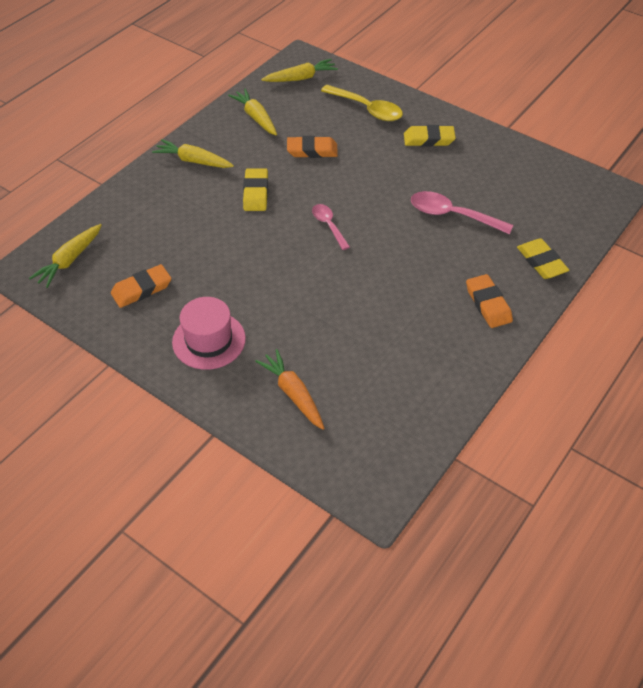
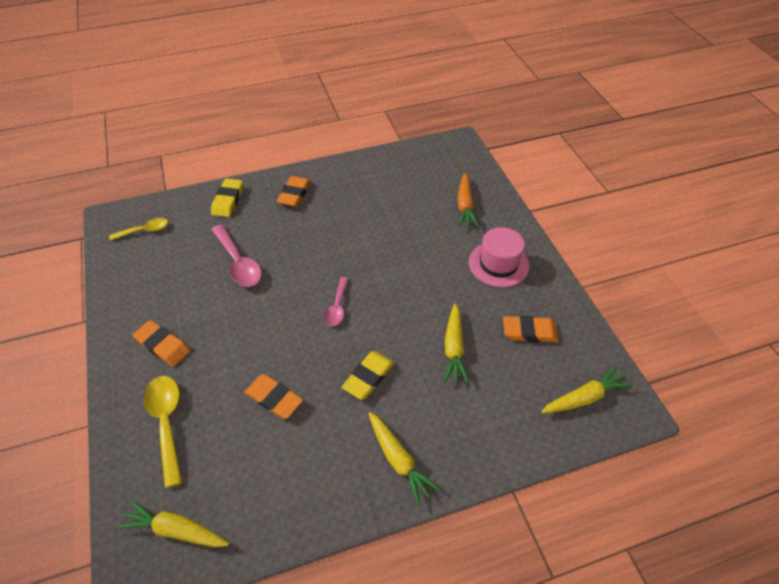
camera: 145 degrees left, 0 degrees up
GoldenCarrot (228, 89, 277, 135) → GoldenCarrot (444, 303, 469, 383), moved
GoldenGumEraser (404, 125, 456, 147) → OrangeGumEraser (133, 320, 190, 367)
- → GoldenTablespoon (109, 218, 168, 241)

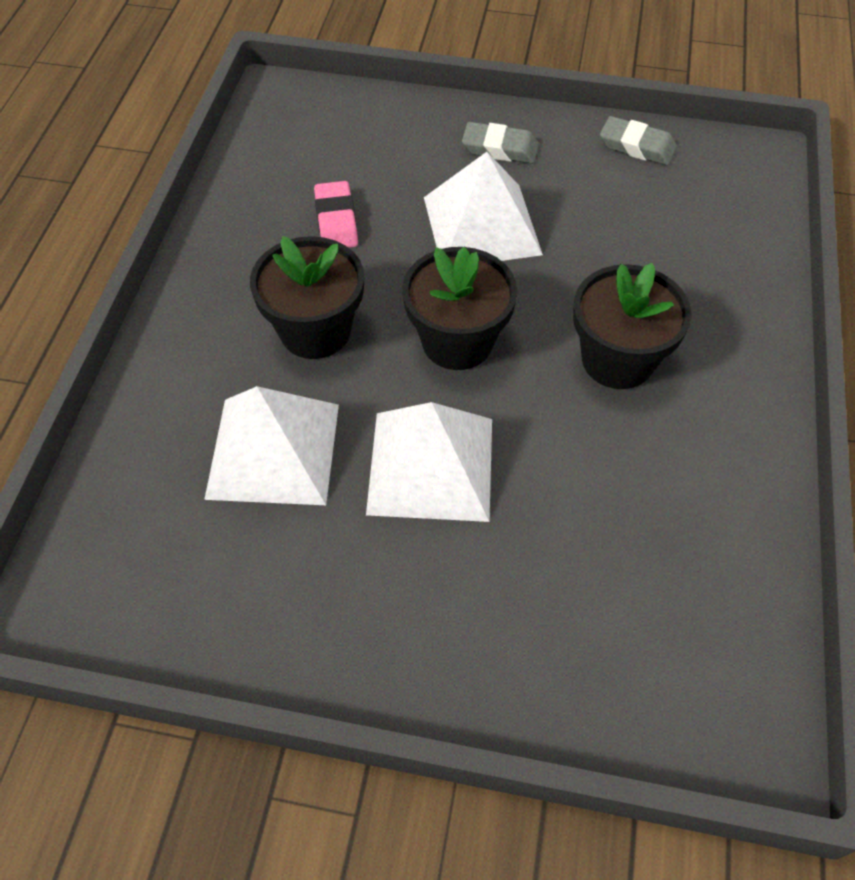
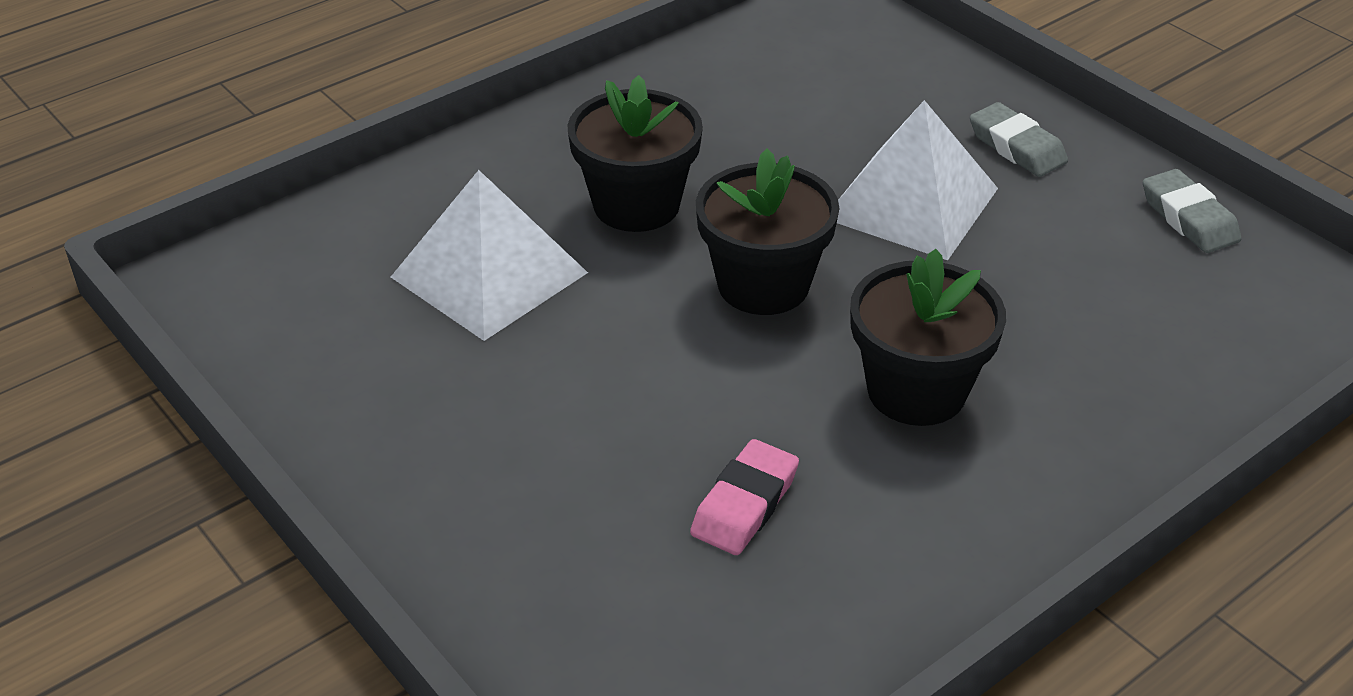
camera: 40 degrees right, 15 degrees down
PinkGumEraser (314, 181, 358, 248) → PinkGumEraser (690, 439, 799, 555), moved
PureWhitePyramidShape (366, 402, 492, 522) → -

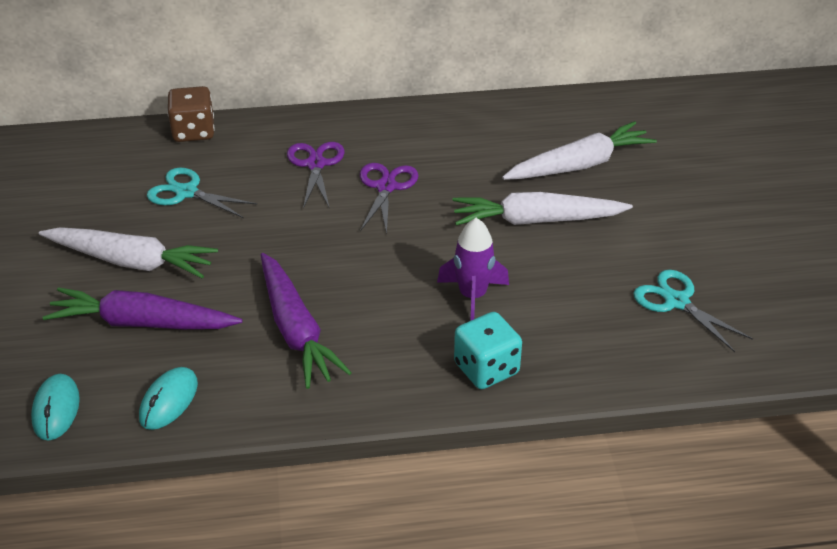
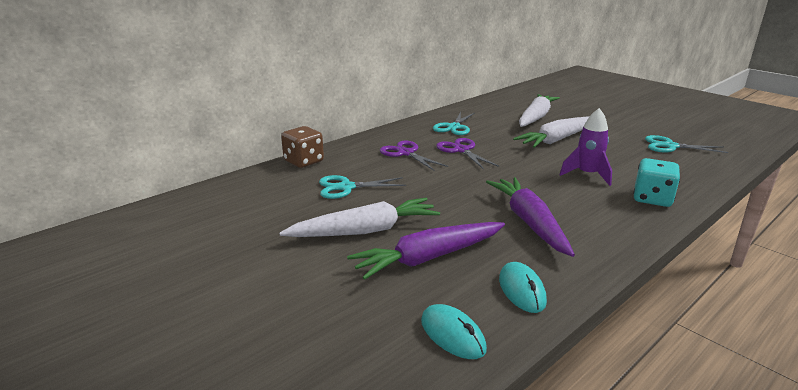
camera: 35 degrees left, 15 degrees down
RoyalPurpleCarrot (261, 253, 352, 389) → RoyalPurpleCarrot (486, 177, 575, 257), 135 degrees counterclockwise
- → AquaScissors (433, 112, 475, 135)

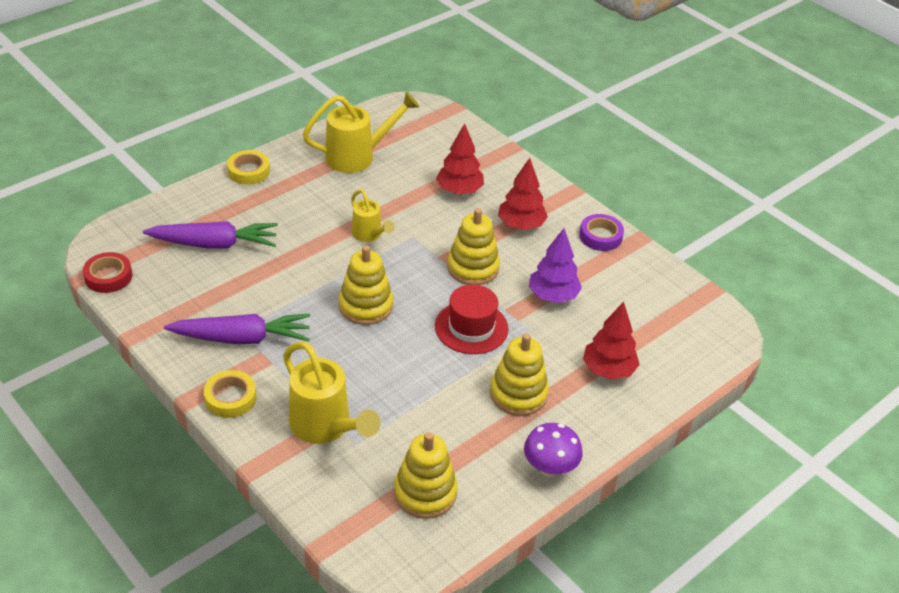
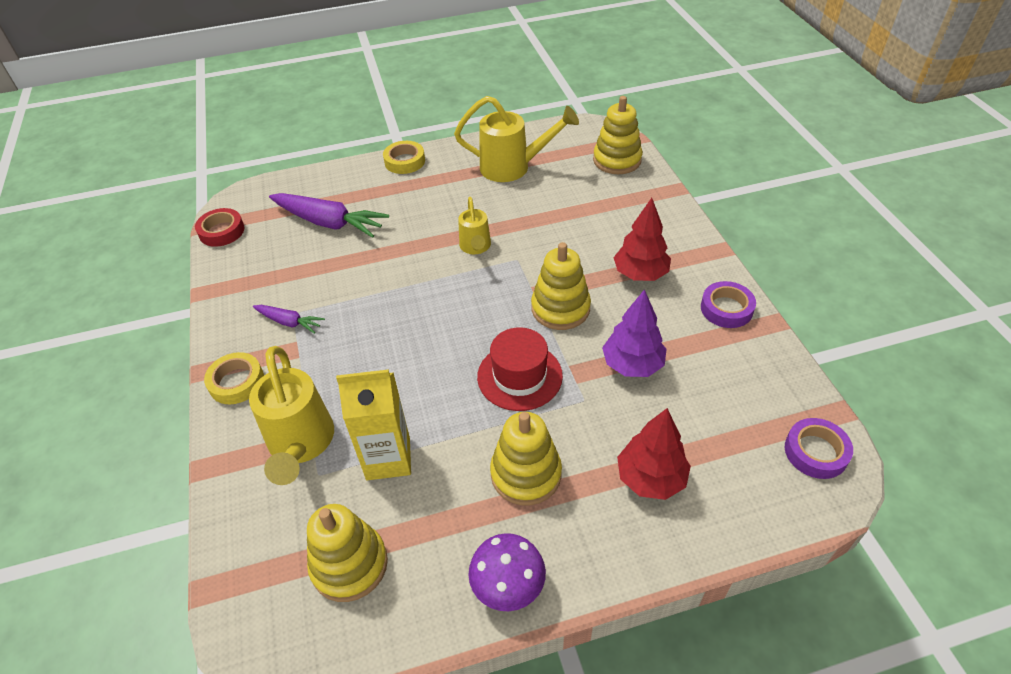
camera: 30 degrees right, 5 degrees up
RoyalPurpleCarrot (164, 314, 310, 344) → RoyalPurpleCarrot (253, 305, 325, 334), x0.53
GoldenRingStacker (339, 245, 393, 325) → GoldenRingStacker (593, 96, 642, 174), moved
RedFirTree (436, 123, 484, 194) → -
- → GoldenJuiceCarton (336, 369, 411, 480)
- → RoyalPurpleTape (785, 418, 853, 479)

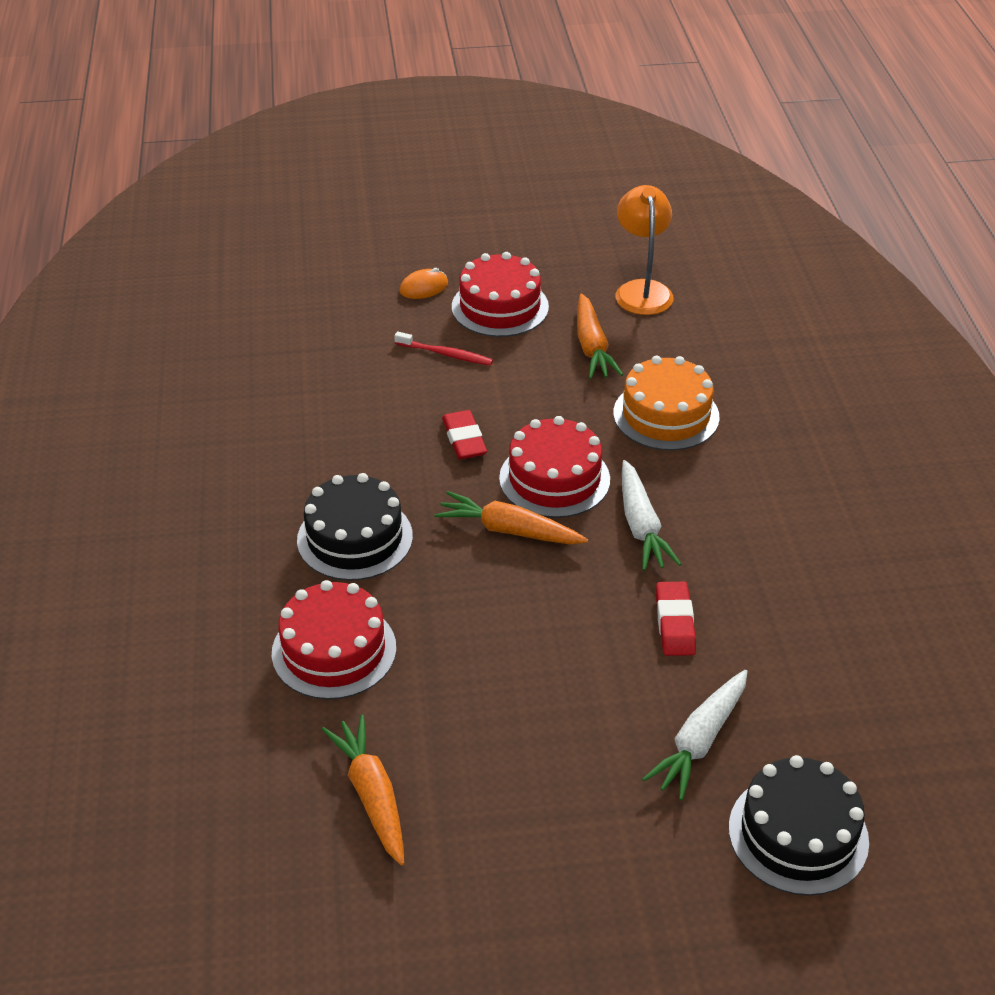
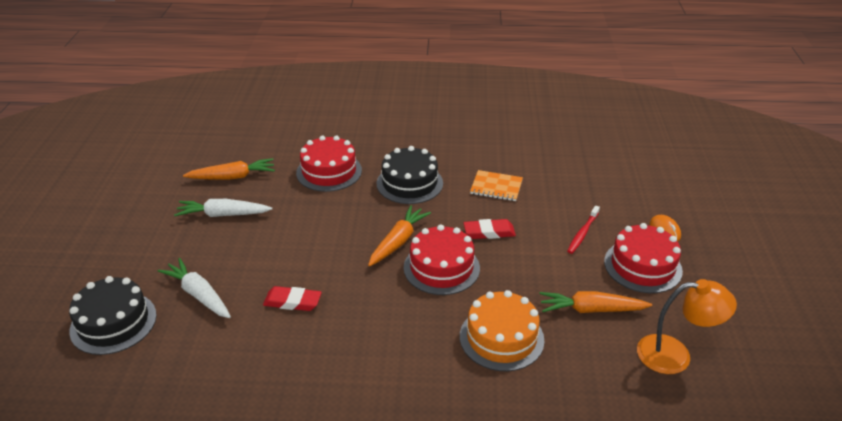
camera: 100 degrees right, 5 degrees down
PureWhiteCarrot (622, 460, 681, 571) → PureWhiteCarrot (174, 199, 272, 217), moved
- → OrangeNotepad (470, 170, 523, 201)

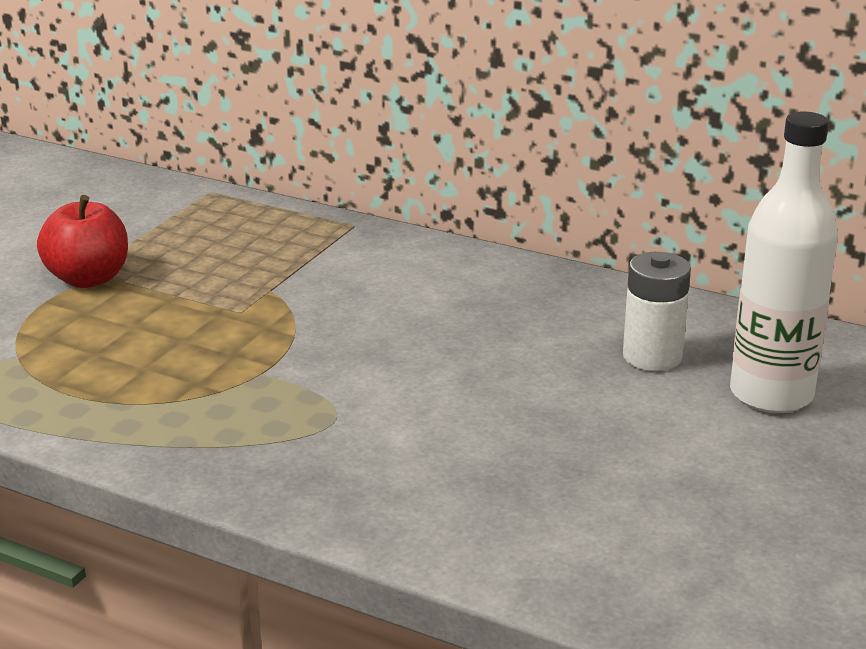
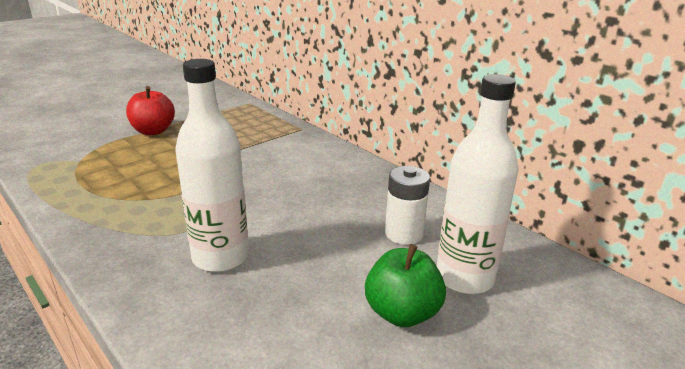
camera: 20 degrees right, 0 degrees up
- → PureWhiteFlask (175, 59, 249, 272)
- → EmeraldToyApple (365, 244, 446, 327)

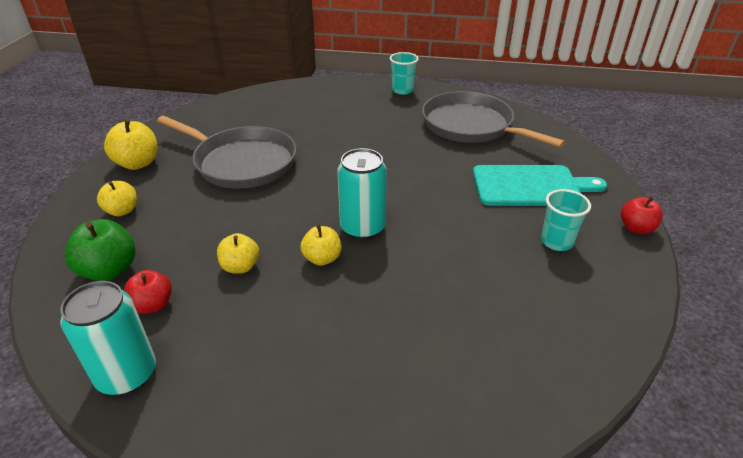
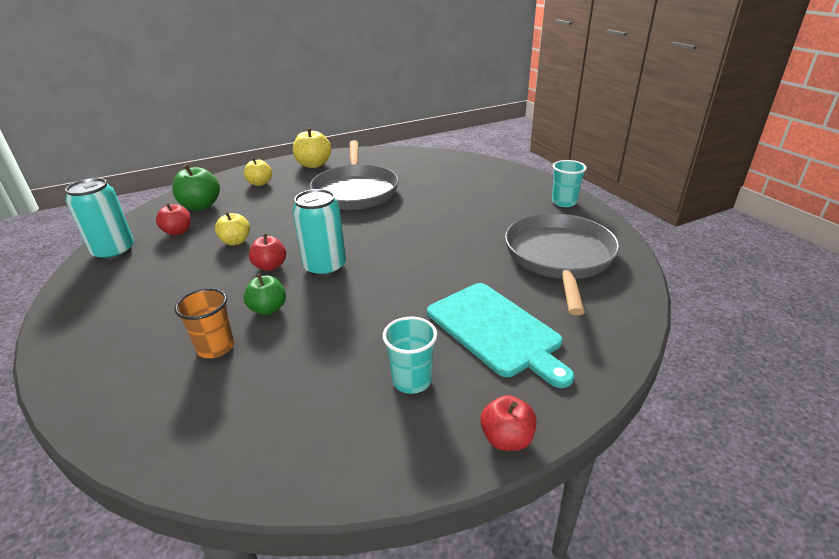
camera: 55 degrees right, 5 degrees down
GoldenToyApple (300, 224, 342, 266) → RedToyApple (249, 233, 286, 271)
- → OrangeBeaker (175, 288, 234, 358)
- → EmeraldToyApple (244, 273, 286, 315)

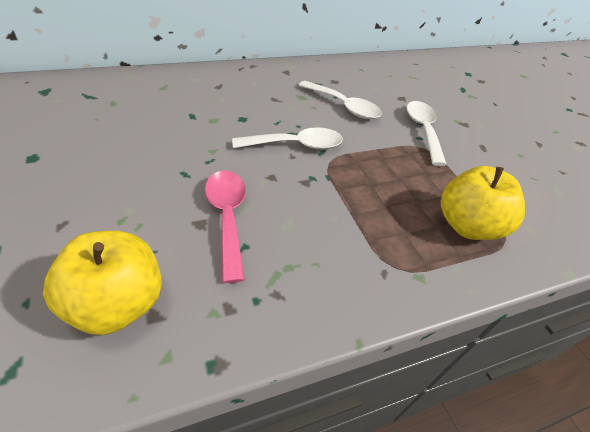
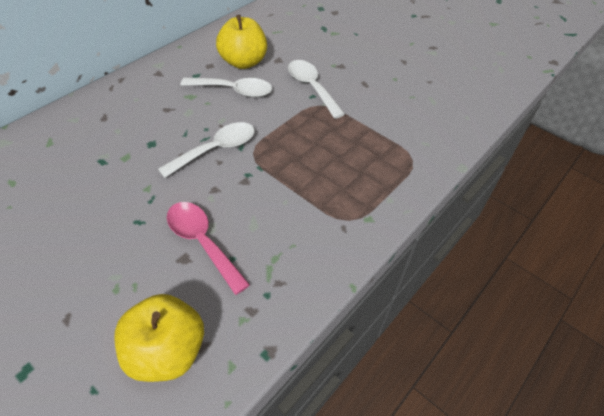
camera: 25 degrees left, 5 degrees up
GoldenToyApple (441, 166, 525, 240) → GoldenToyApple (216, 15, 267, 69), moved

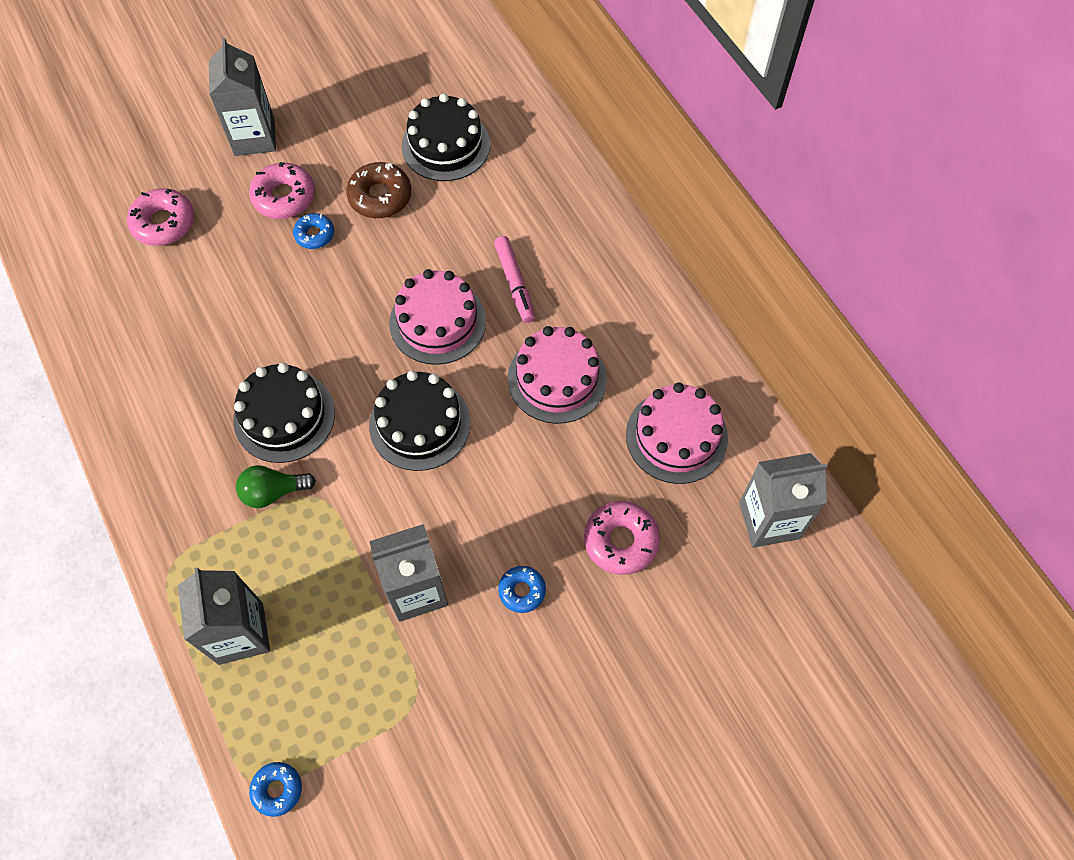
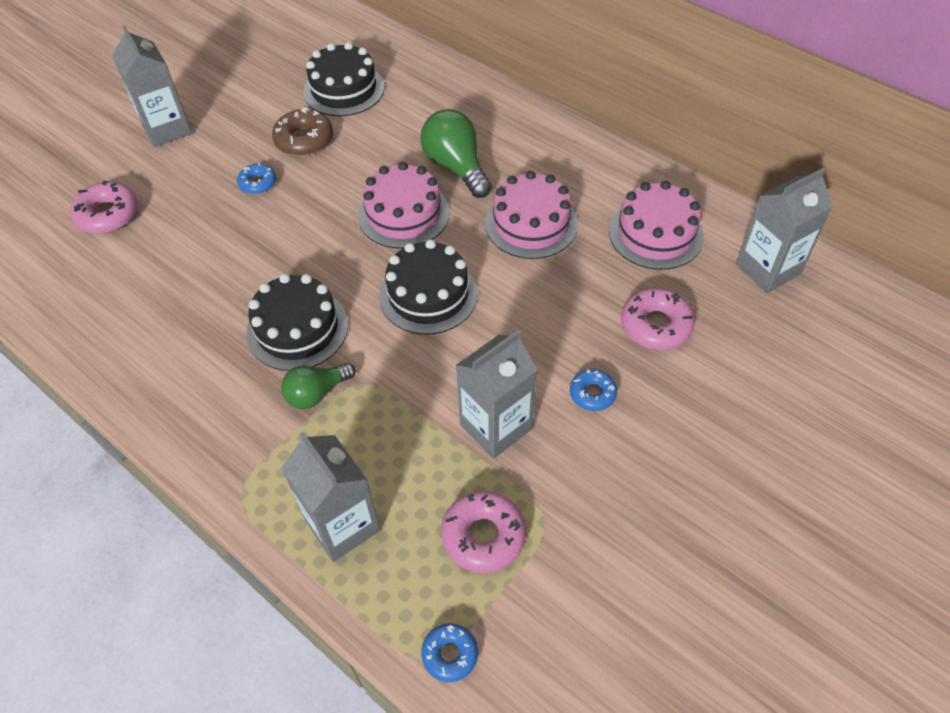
camera: 20 degrees left, 10 degrees down
PinkDonut (249, 162, 315, 219) → PinkDonut (441, 491, 526, 573), moved
PinkMarker (494, 236, 535, 323) → EmeraldLightbulb (420, 109, 492, 198)

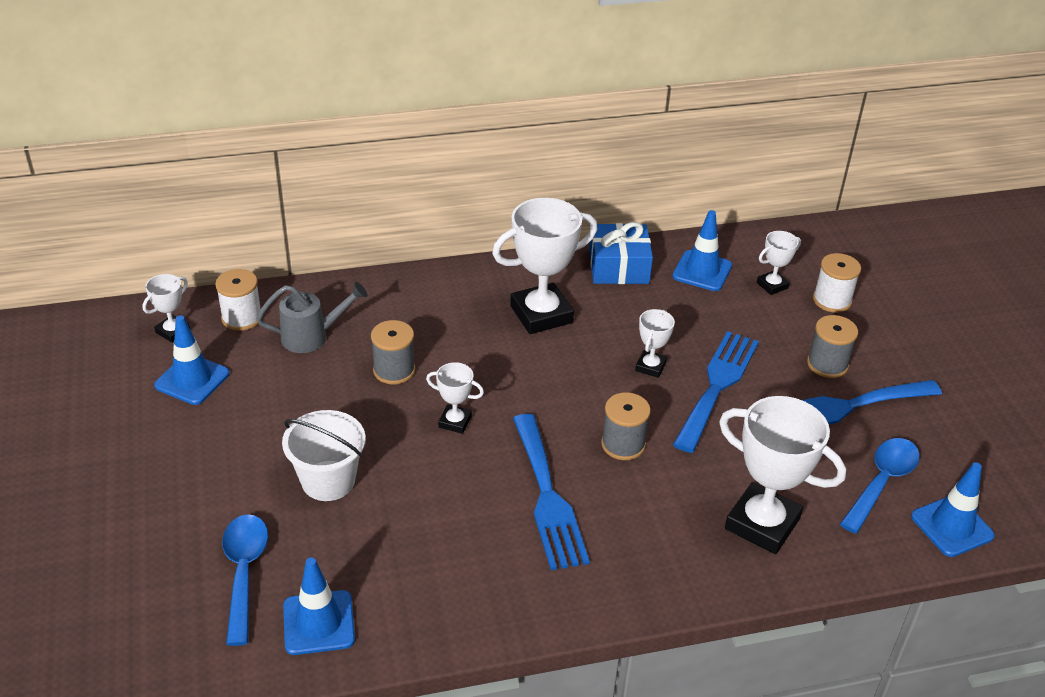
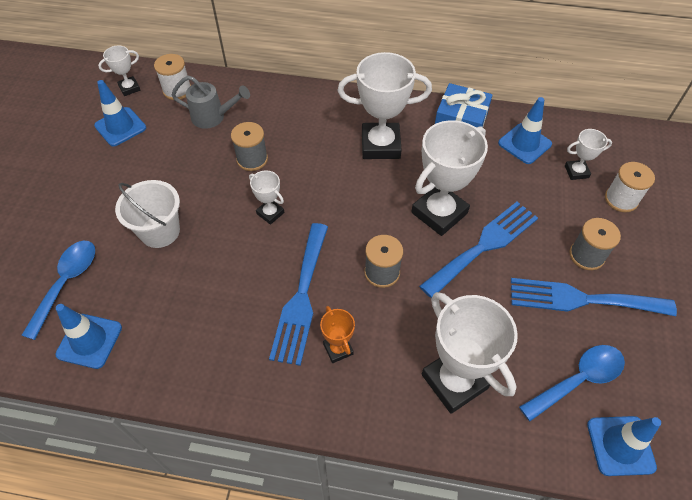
camera: 25 degrees right, 15 degrees up
PureWhiteAwardCup (635, 309, 675, 378) → PureWhiteAwardCup (411, 120, 488, 236), x2.02
- → OrangeAwardCup (320, 306, 355, 363)

